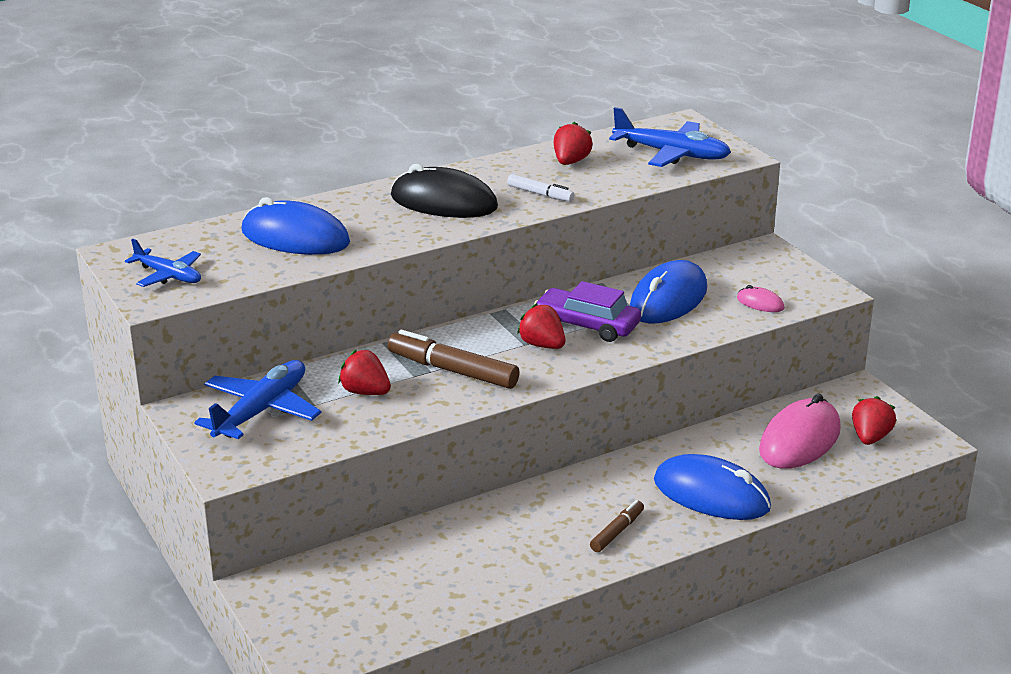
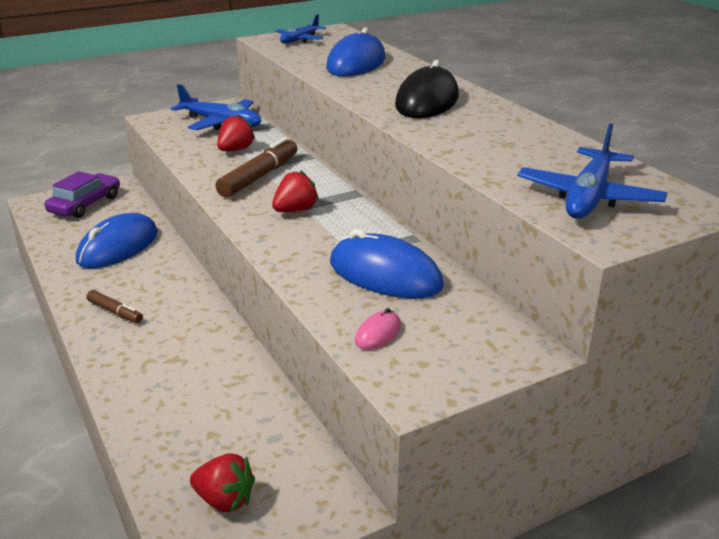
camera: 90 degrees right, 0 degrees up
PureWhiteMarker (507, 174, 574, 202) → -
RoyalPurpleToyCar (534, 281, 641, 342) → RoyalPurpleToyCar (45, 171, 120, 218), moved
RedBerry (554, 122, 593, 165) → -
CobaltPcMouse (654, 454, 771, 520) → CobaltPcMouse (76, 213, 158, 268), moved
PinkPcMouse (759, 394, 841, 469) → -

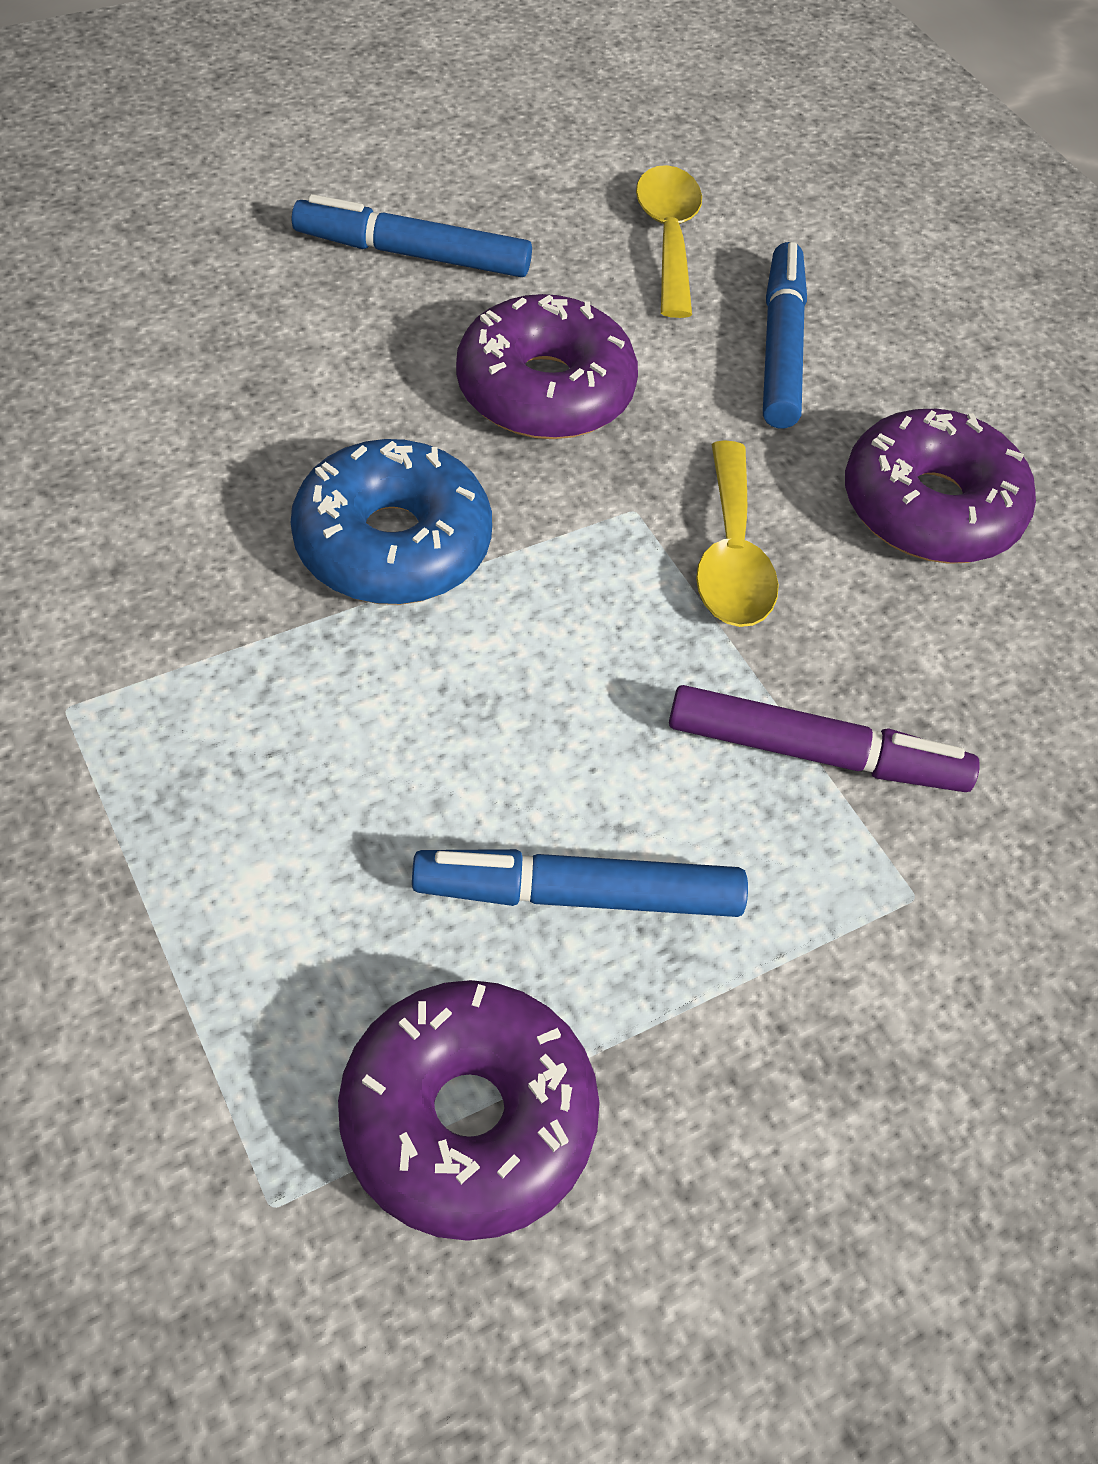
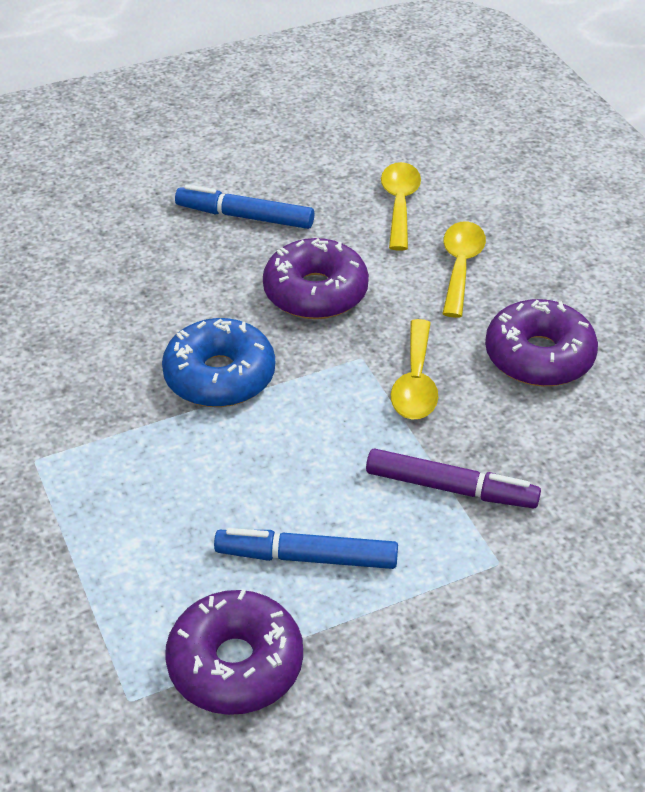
camera: 10 degrees right, 10 degrees down
CobaltMarker (763, 242, 807, 428) → GoldenTablespoon (442, 222, 486, 318)

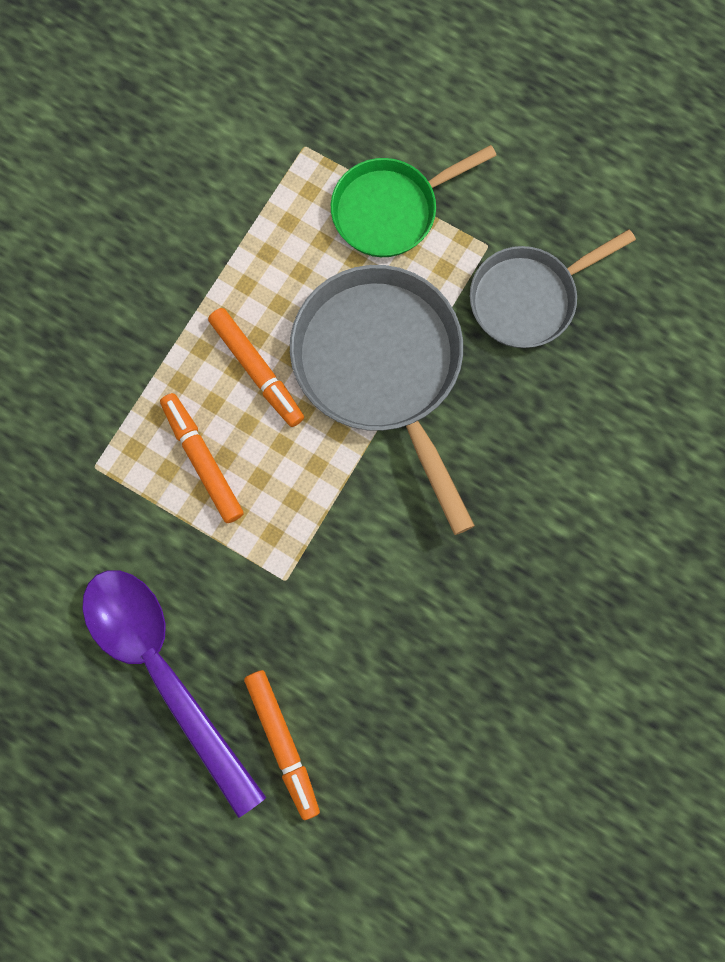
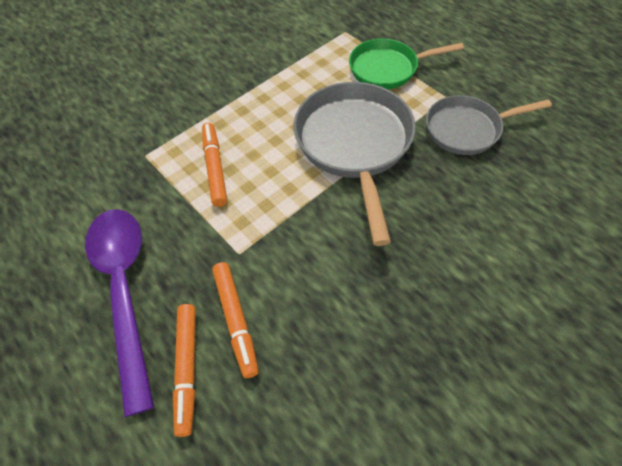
camera: 20 degrees right, 20 degrees down
OrangeMarker (208, 308, 304, 427) → OrangeMarker (212, 262, 259, 378), moved

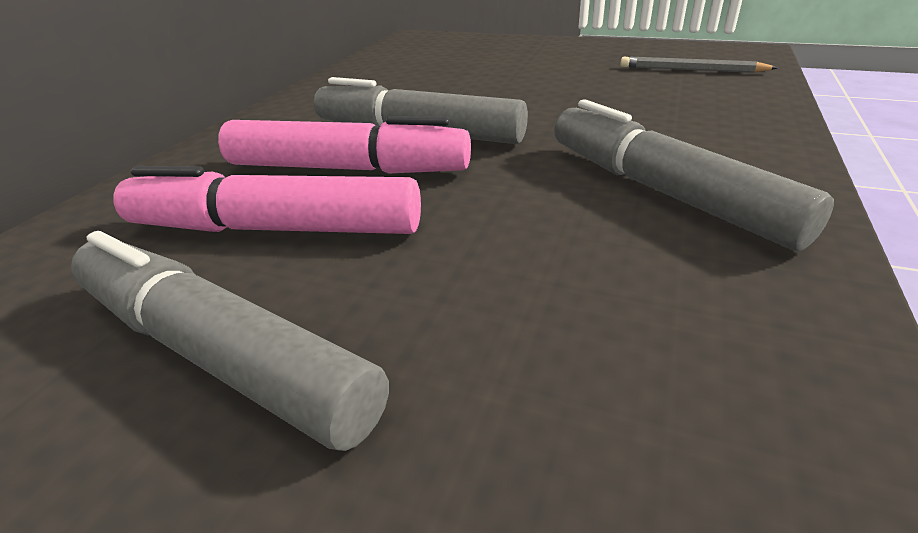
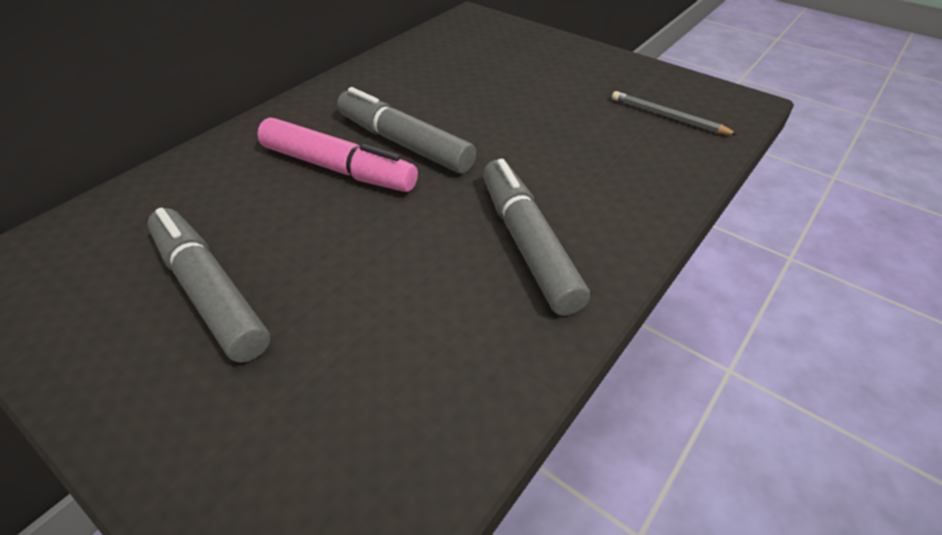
camera: 15 degrees right, 10 degrees up
PinkMarker (114, 166, 421, 234) → -

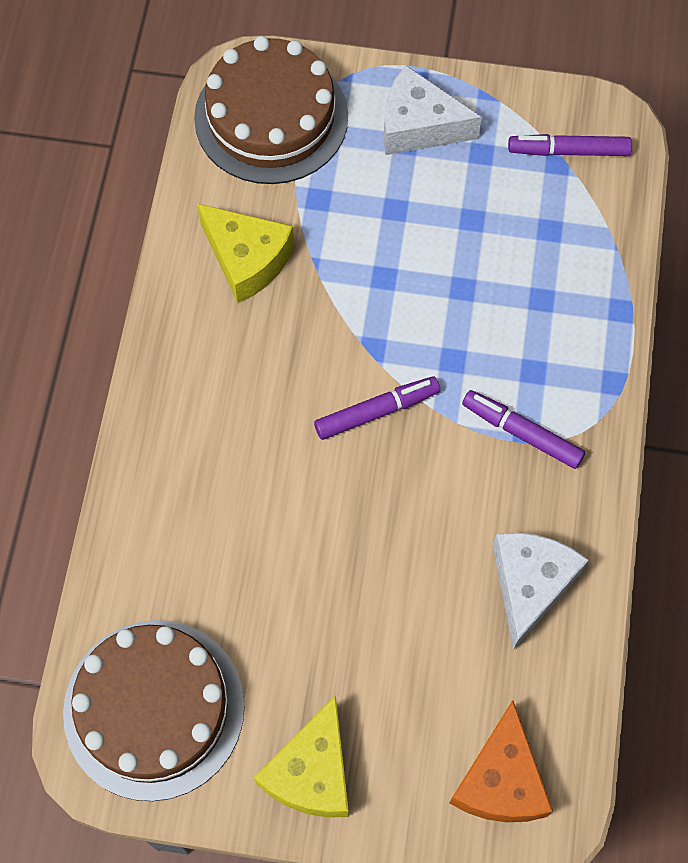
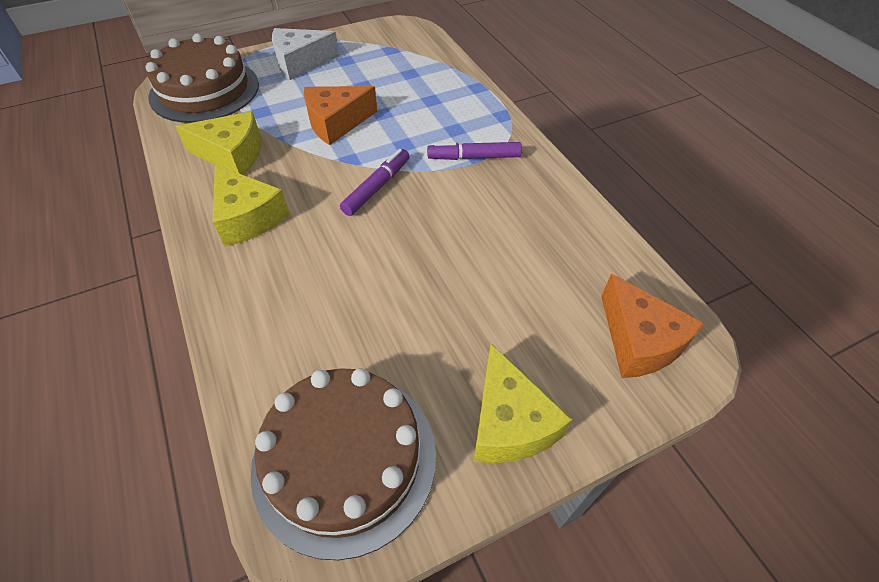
camera: 35 degrees left, 15 degrees down
PureWhiteCheeseWedge (493, 532, 589, 650) → -
RoyalPurpleMarker (508, 134, 632, 156) → -
- → GoldenCheeseWedge (213, 165, 289, 246)
- → OrangeCheeseWedge (304, 86, 377, 145)

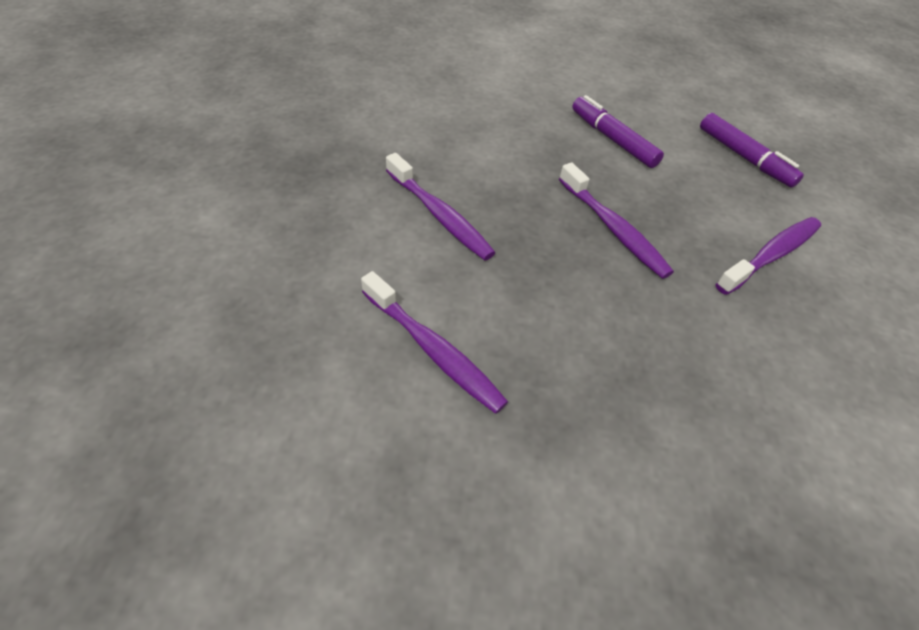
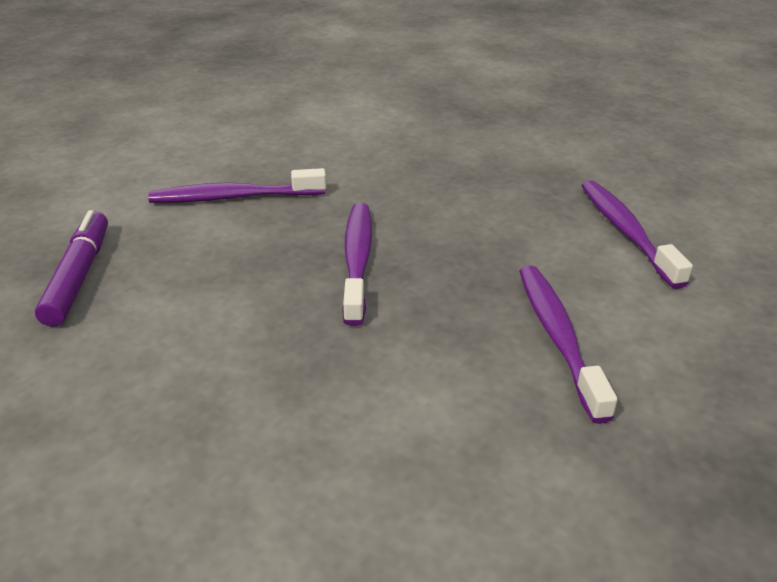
camera: 145 degrees left, 15 degrees down
RoyalPurpleMarker (572, 95, 664, 168) → -

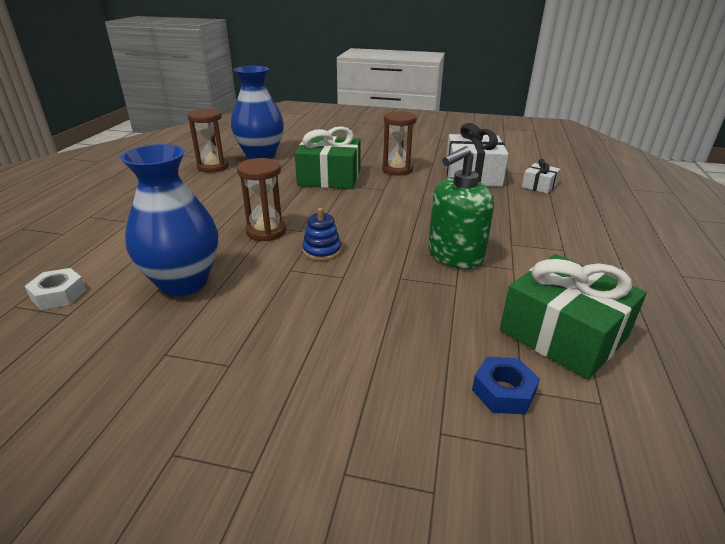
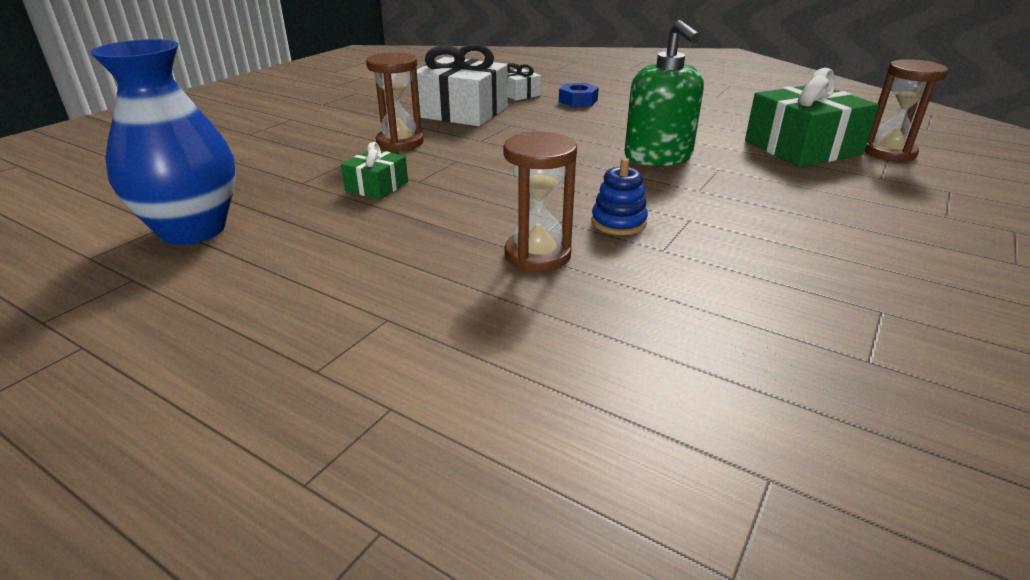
camera: 70 degrees left, 0 degrees up
PureWhiteHexNut (25, 268, 86, 310) → -
CobaltFlowerVase (120, 144, 218, 296) → -
DarkBrownHourglass (187, 108, 229, 173) → DarkBrownHourglass (865, 59, 949, 162), moved
EmeraldWrappedGift (295, 126, 361, 189) → EmeraldWrappedGift (341, 142, 408, 199), x0.50
CobaltHexNut (472, 357, 540, 414) → CobaltHexNut (559, 83, 599, 107), moved

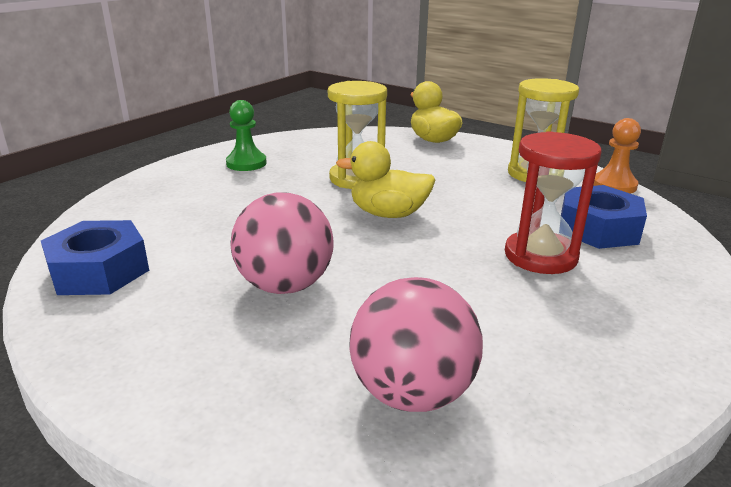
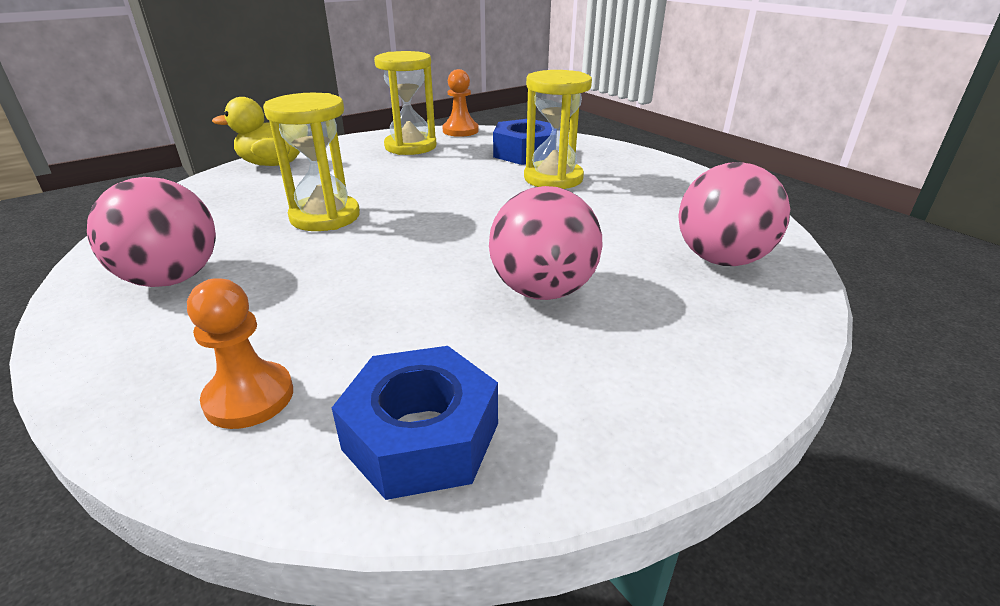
camera: 70 degrees left, 5 degrees up
EmeraldPawn (226, 100, 267, 171) → PinkPlayBall (87, 177, 216, 287)
GoldenDuck (336, 141, 435, 218) → -
RedHourglass (505, 131, 602, 274) → GoldenHourglass (524, 70, 592, 189)
- → OrangePawn (187, 278, 293, 429)

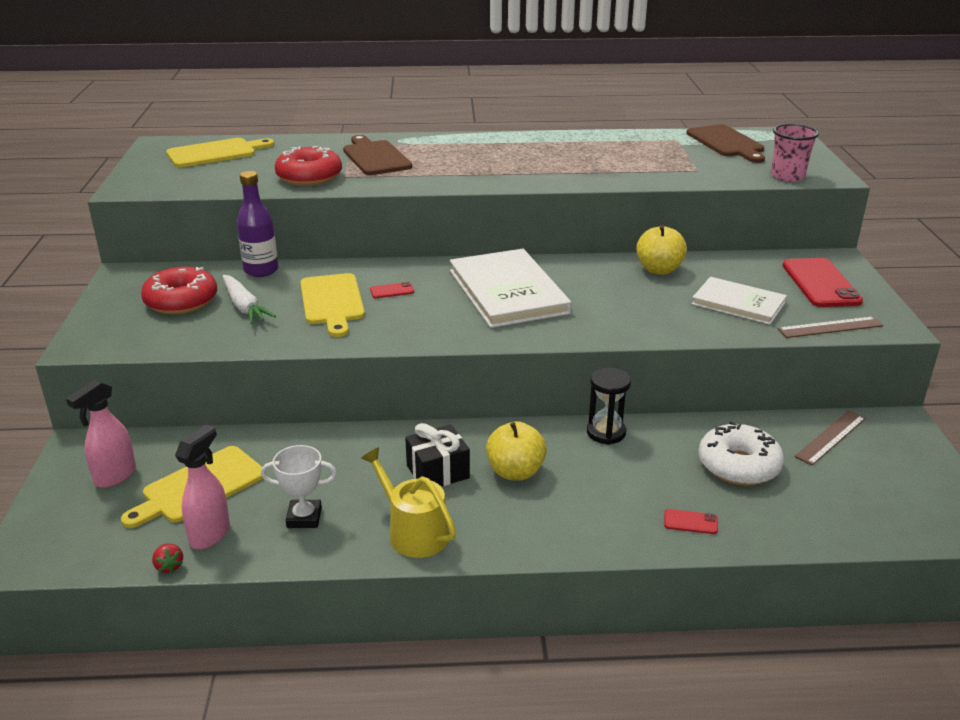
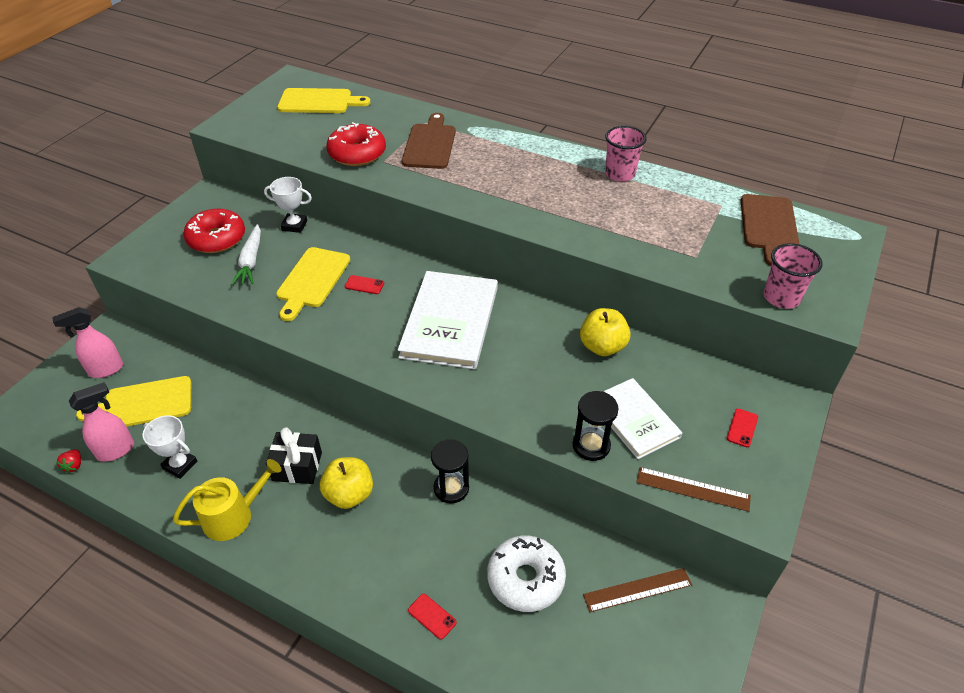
camera: 30 degrees right, 15 degrees up
RoyalPurpleFlask (237, 171, 278, 277) → PureWhiteAwardCup (264, 177, 312, 233)
GoldenWateringCan (361, 447, 456, 558) → GoldenWateringCan (173, 459, 282, 541), 75 degrees clockwise
RedPhone (782, 258, 863, 307) → RedPhone (727, 409, 758, 447), x0.44
- → EbonyHourglass (572, 391, 619, 461)
- → PinkBeaker (605, 126, 647, 182)

